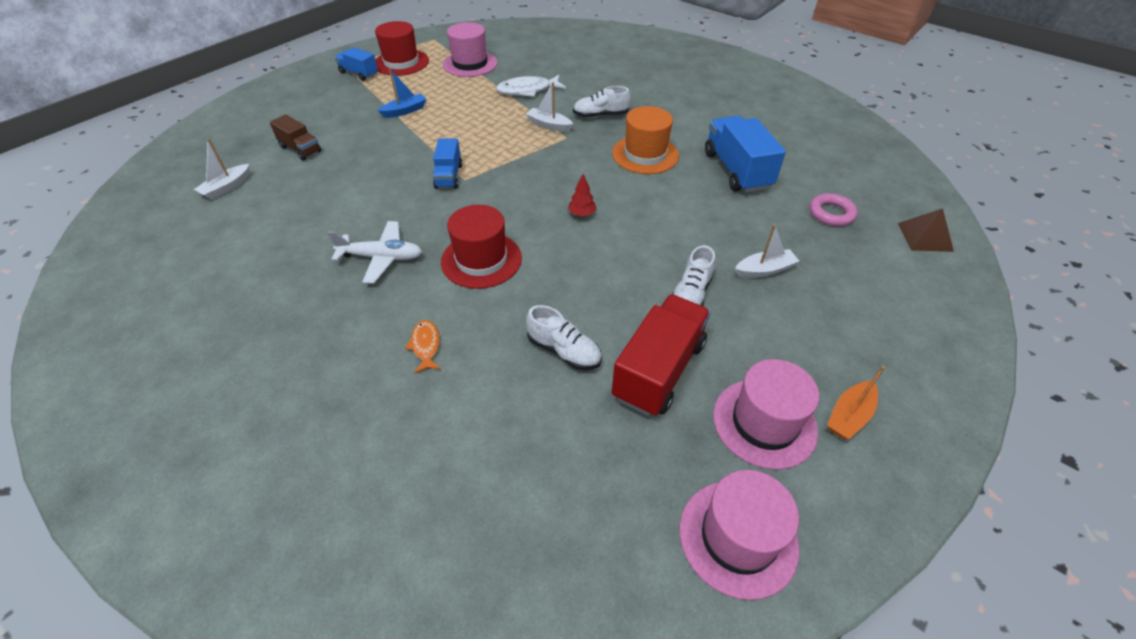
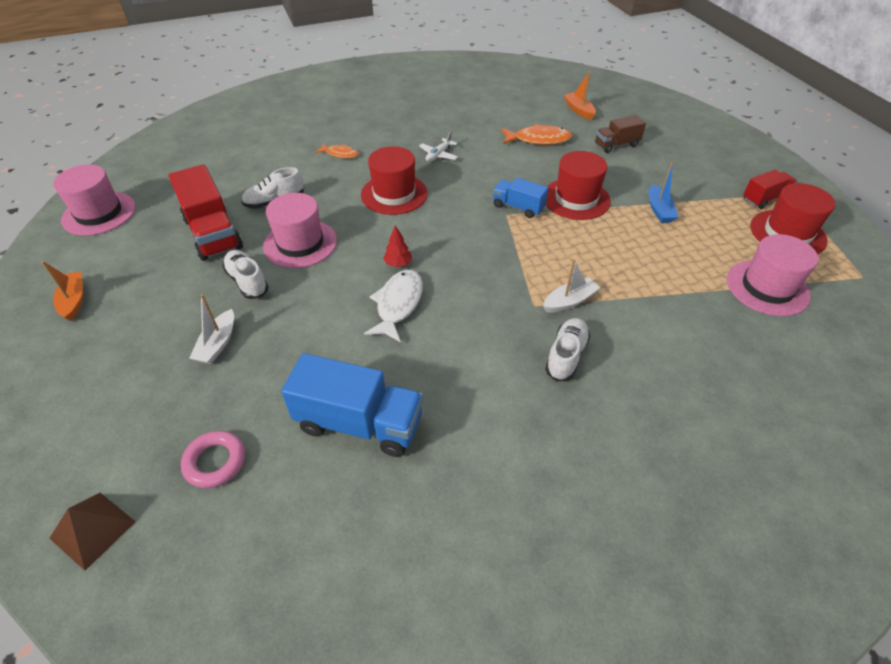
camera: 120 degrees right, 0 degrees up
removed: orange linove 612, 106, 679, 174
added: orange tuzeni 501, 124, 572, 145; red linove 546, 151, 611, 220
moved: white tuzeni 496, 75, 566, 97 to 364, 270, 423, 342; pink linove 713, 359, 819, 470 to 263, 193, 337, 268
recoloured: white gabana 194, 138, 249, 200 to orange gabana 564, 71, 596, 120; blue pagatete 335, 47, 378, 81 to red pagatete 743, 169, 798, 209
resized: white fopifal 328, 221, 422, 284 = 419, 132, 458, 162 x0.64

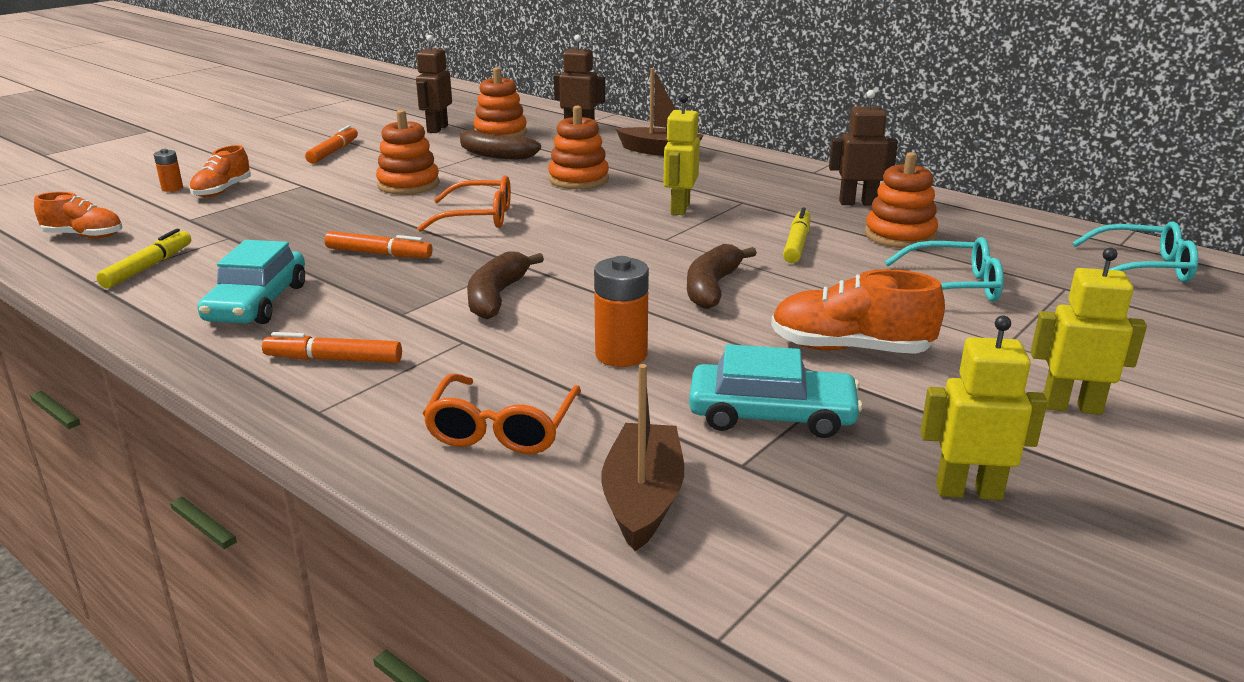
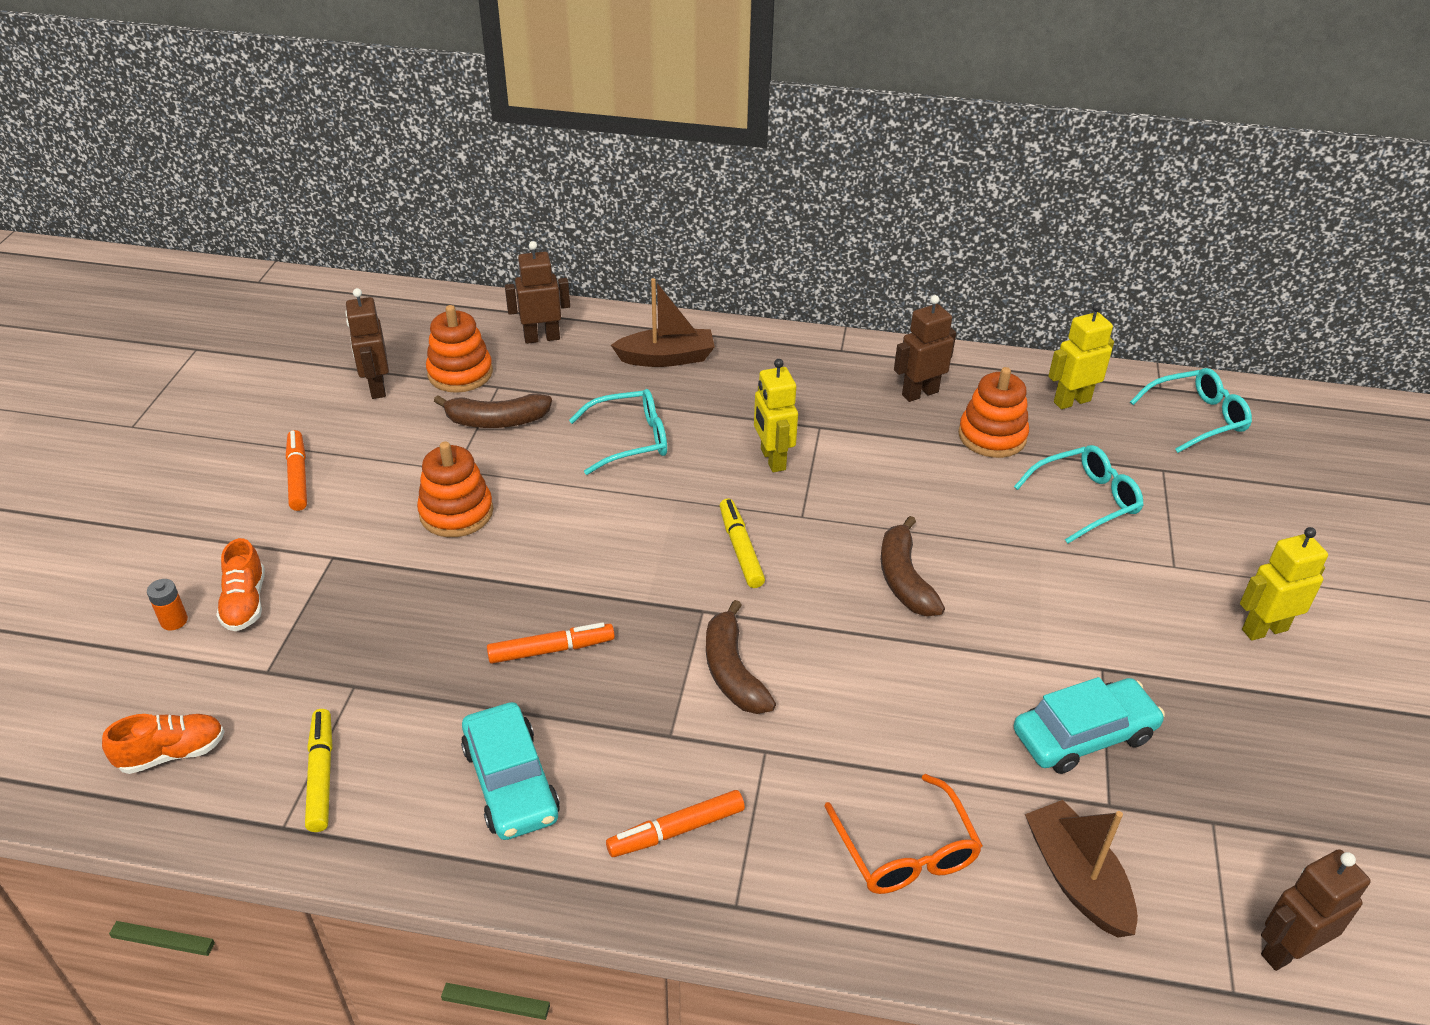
camera: 30 degrees left, 15 degrees up
removed: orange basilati 417, 175, 511, 232; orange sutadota 594, 256, 649, 367; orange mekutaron 771, 269, 945, 354
added: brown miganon 1261, 849, 1371, 971
moved: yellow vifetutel 783, 207, 811, 263 to 720, 499, 765, 588; yellow miganon 920, 316, 1048, 500 to 1048, 303, 1114, 409
replaced: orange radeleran 548, 106, 609, 189 to turquoise basilati 569, 389, 667, 475

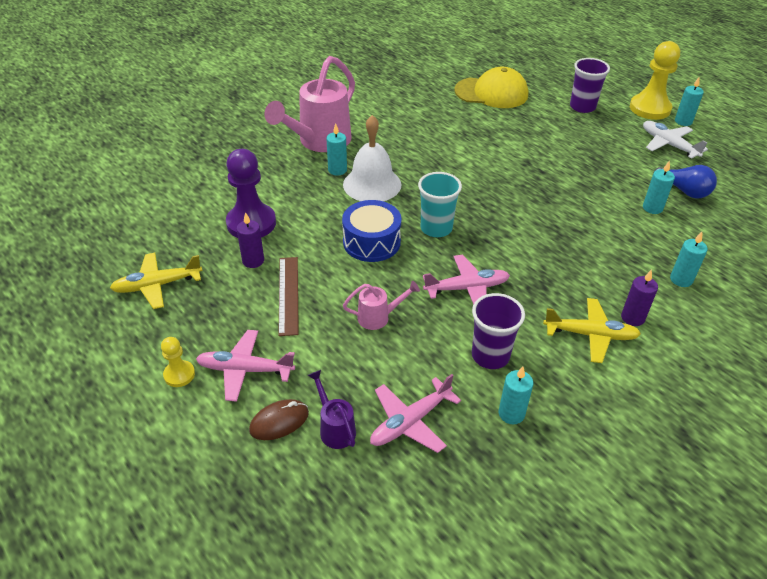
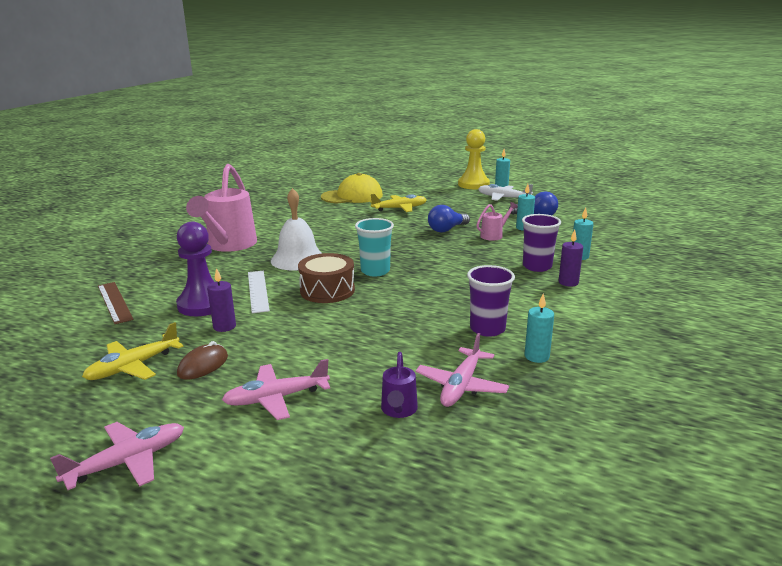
camera: 25 degrees left, 20 degrees down
removed: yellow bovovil 161, 337, 195, 387; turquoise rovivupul 327, 123, 347, 175
added: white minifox 248, 271, 270, 313; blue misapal 428, 205, 470, 232
moved: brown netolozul 249, 399, 309, 440 to 177, 341, 228, 380; brown minifox 278, 257, 299, 336 to 98, 282, 133, 324; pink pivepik 343, 281, 420, 330 to 476, 202, 518, 241; pink fopifal 423, 255, 510, 305 to 50, 422, 184, 490; yellow fopifal 543, 298, 641, 363 to 370, 194, 427, 212; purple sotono 570, 58, 610, 113 to 522, 214, 561, 272
recoloured: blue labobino 342, 200, 401, 262 to brown labobino 298, 253, 355, 303
turned: purple pivepik 307, 370, 356, 449 = 381, 352, 418, 418 120 degrees counterclockwise

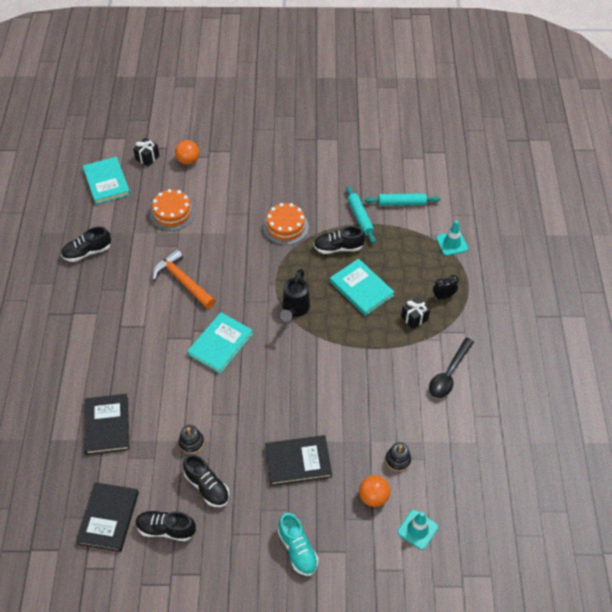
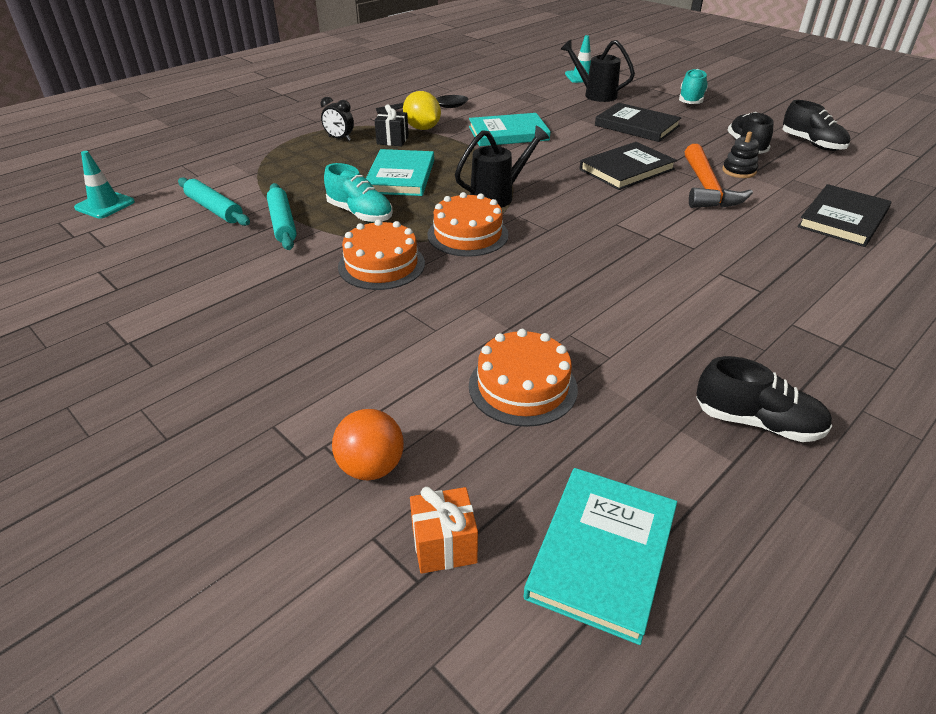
camera: 135 degrees left, 15 degrees down
removed: black radeleran 386, 442, 411, 472
added: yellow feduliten 403, 91, 441, 130; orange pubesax 428, 192, 509, 257
moved: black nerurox 76, 482, 139, 552 to 580, 142, 677, 190; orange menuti 153, 249, 216, 309 to 685, 144, 753, 208; turquoise nerurox 187, 312, 253, 374 to 469, 113, 551, 146; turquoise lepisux 436, 221, 468, 256 to 74, 151, 135, 219
replaced: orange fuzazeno 359, 475, 390, 507 to black pivepik 560, 40, 635, 102
recoloured: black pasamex 133, 138, 160, 167 to orange pasamex 410, 487, 478, 574; black mekutaron 314, 226, 365, 254 to turquoise mekutaron 324, 163, 393, 223
turned: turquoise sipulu 346, 186, 376, 244 = 267, 183, 297, 250 45 degrees counterclockwise

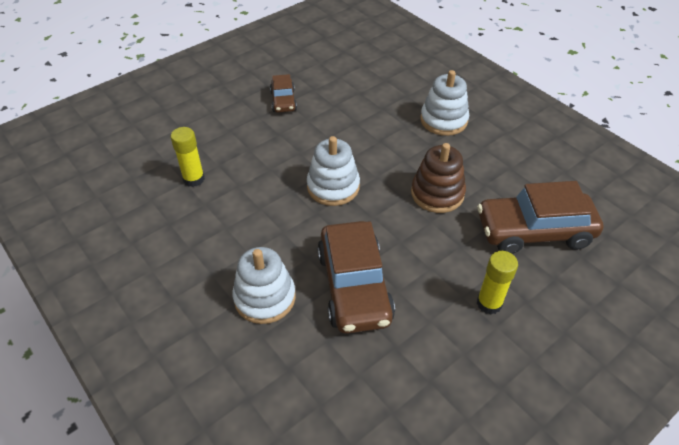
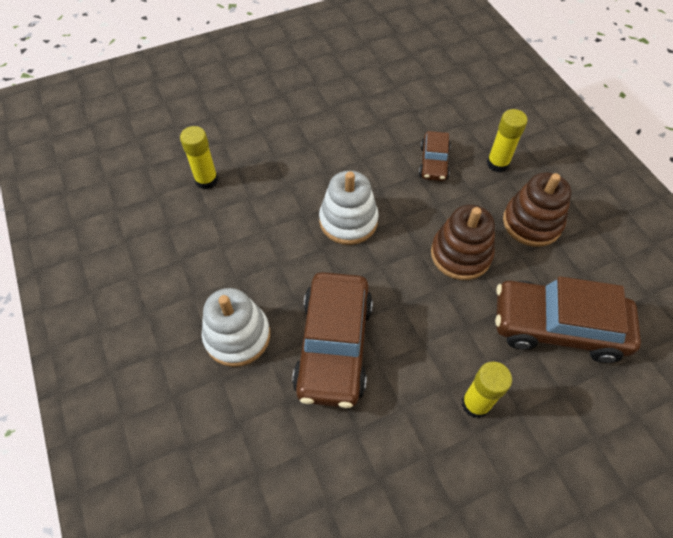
camera: 15 degrees right, 10 degrees up
added: brown radeleran 503, 172, 571, 247
moved: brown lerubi 270, 74, 297, 113 to 419, 131, 451, 181
replaced: white radeleran 420, 70, 469, 136 to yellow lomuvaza 487, 109, 528, 172

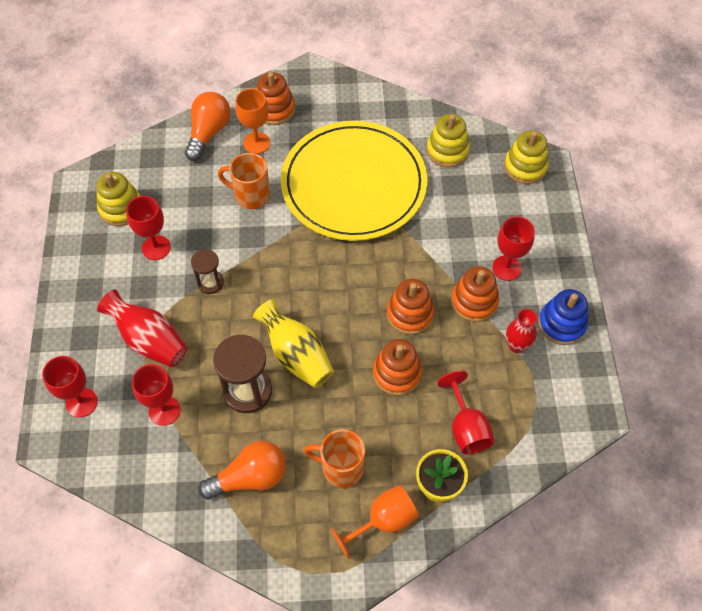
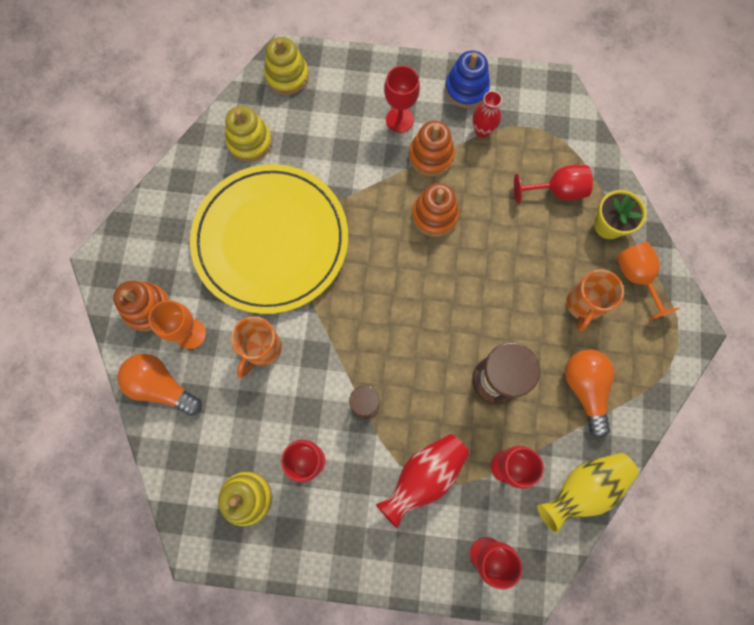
camera: 80 degrees left, 15 degrees up
removed: orange radeleran 373, 339, 422, 396
moved: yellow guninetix 253, 299, 334, 388 to 537, 453, 639, 533

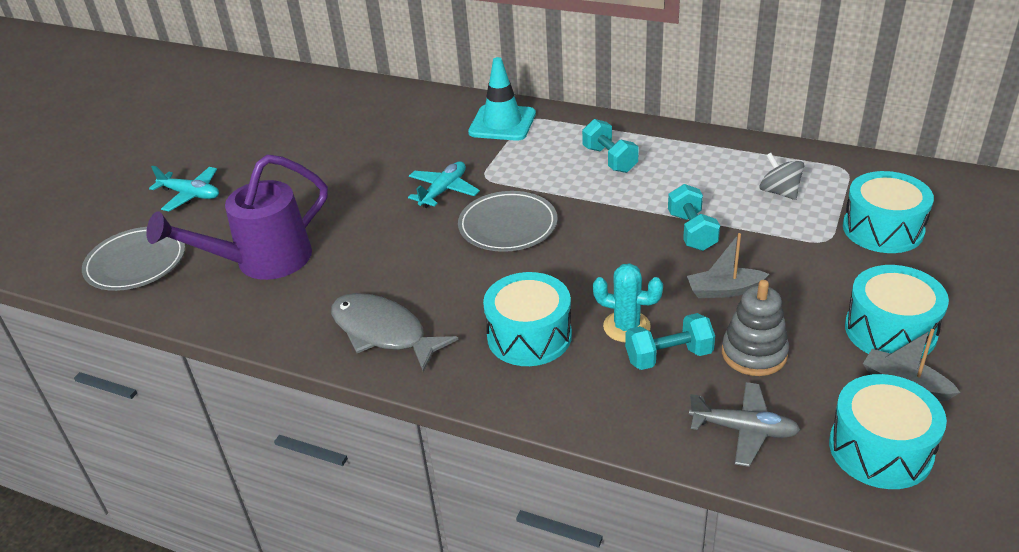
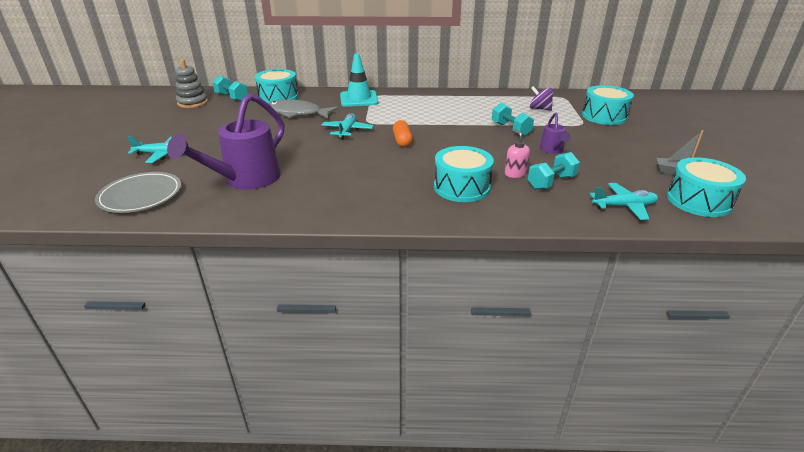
camera: 25 degrees left, 5 degrees down
moved: grey tuzeni 331, 293, 459, 372 to 268, 99, 338, 119; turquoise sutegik 582, 119, 639, 173 to 212, 76, 248, 101; grey radeleran 722, 280, 789, 376 to 176, 59, 208, 108; turquoise labobino 845, 265, 949, 358 to 255, 69, 298, 103
replaced: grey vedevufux 458, 191, 557, 252 to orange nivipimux 393, 120, 413, 147; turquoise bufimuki 593, 263, 663, 342 to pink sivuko 505, 129, 530, 178; grey gabana 687, 233, 769, 298 to purple pivepik 539, 113, 571, 154
recoloured: grey fopifal 689, 382, 800, 467 to turquoise fopifal 590, 183, 658, 220; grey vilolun 759, 153, 804, 200 to purple vilolun 530, 86, 554, 111

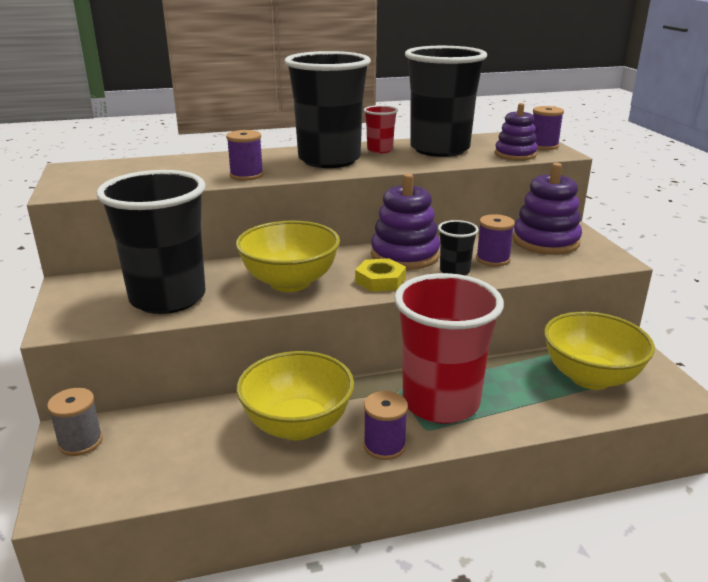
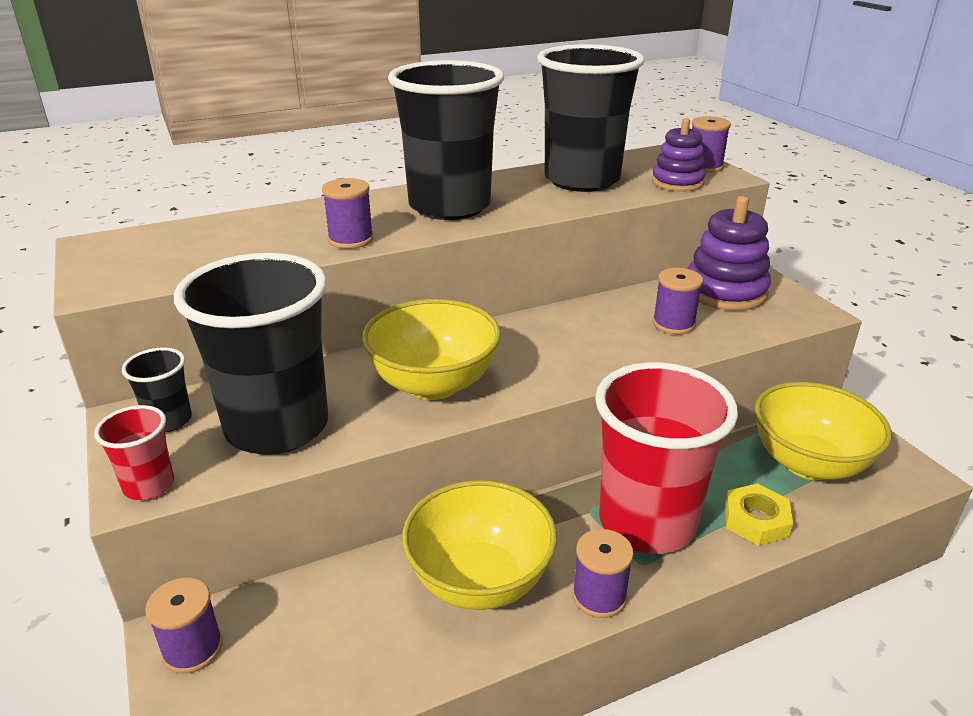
camera: 10 degrees left, 5 degrees up
removed: purple radeleran 371, 173, 440, 270
moved: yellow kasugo 355, 258, 406, 292 to 725, 484, 793, 545; red sotono 364, 105, 398, 153 to 94, 405, 174, 500; black sotono 438, 220, 479, 275 to 122, 347, 192, 432
recoloured: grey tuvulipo 47, 388, 103, 456 to purple tuvulipo 145, 577, 223, 674

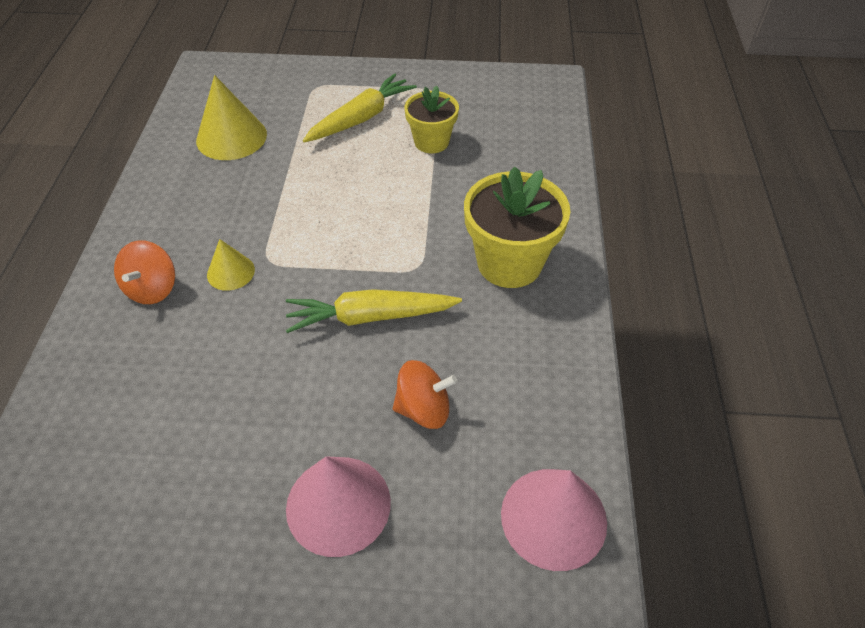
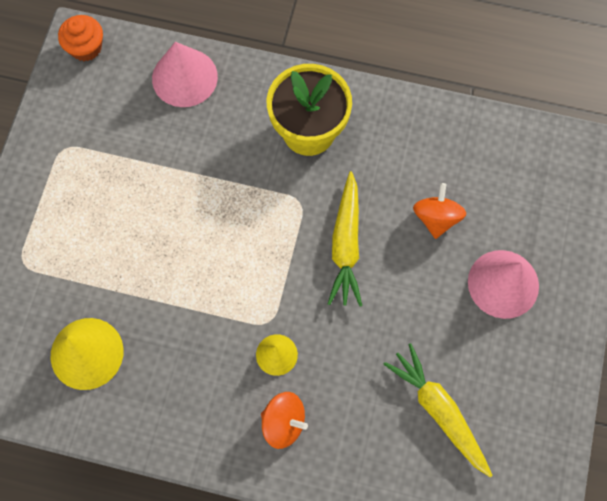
camera: 80 degrees left, 20 degrees up
removed: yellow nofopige 404, 85, 459, 153
added: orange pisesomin 58, 15, 103, 61
moved: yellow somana 303, 74, 417, 142 to 383, 343, 493, 478; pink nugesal 501, 469, 607, 571 to 152, 42, 218, 107

